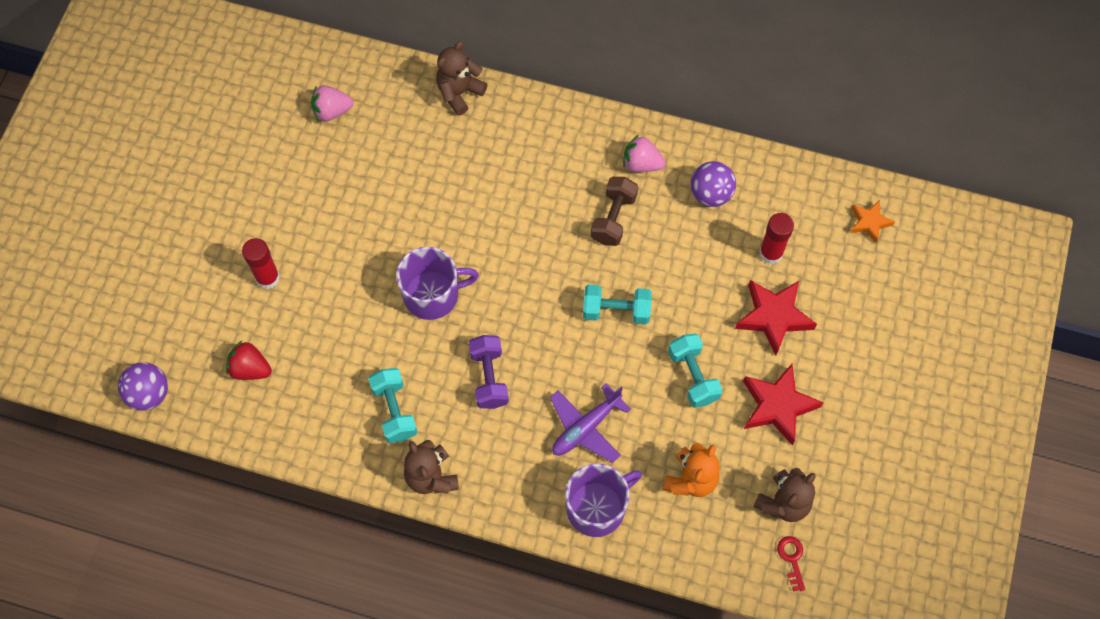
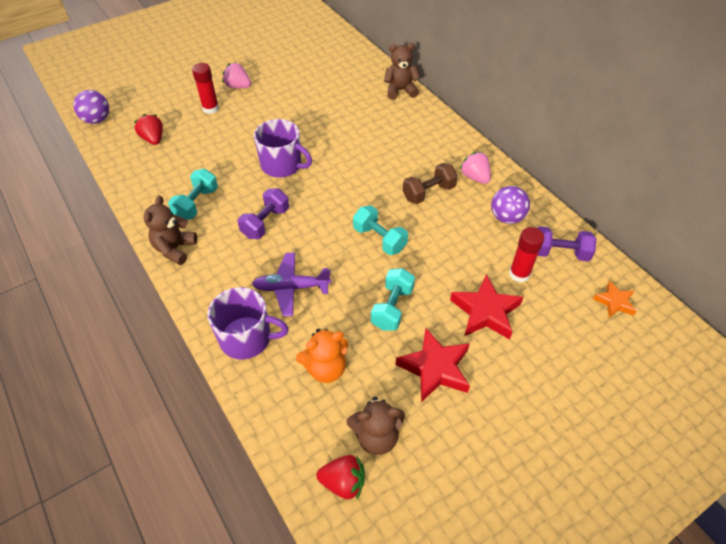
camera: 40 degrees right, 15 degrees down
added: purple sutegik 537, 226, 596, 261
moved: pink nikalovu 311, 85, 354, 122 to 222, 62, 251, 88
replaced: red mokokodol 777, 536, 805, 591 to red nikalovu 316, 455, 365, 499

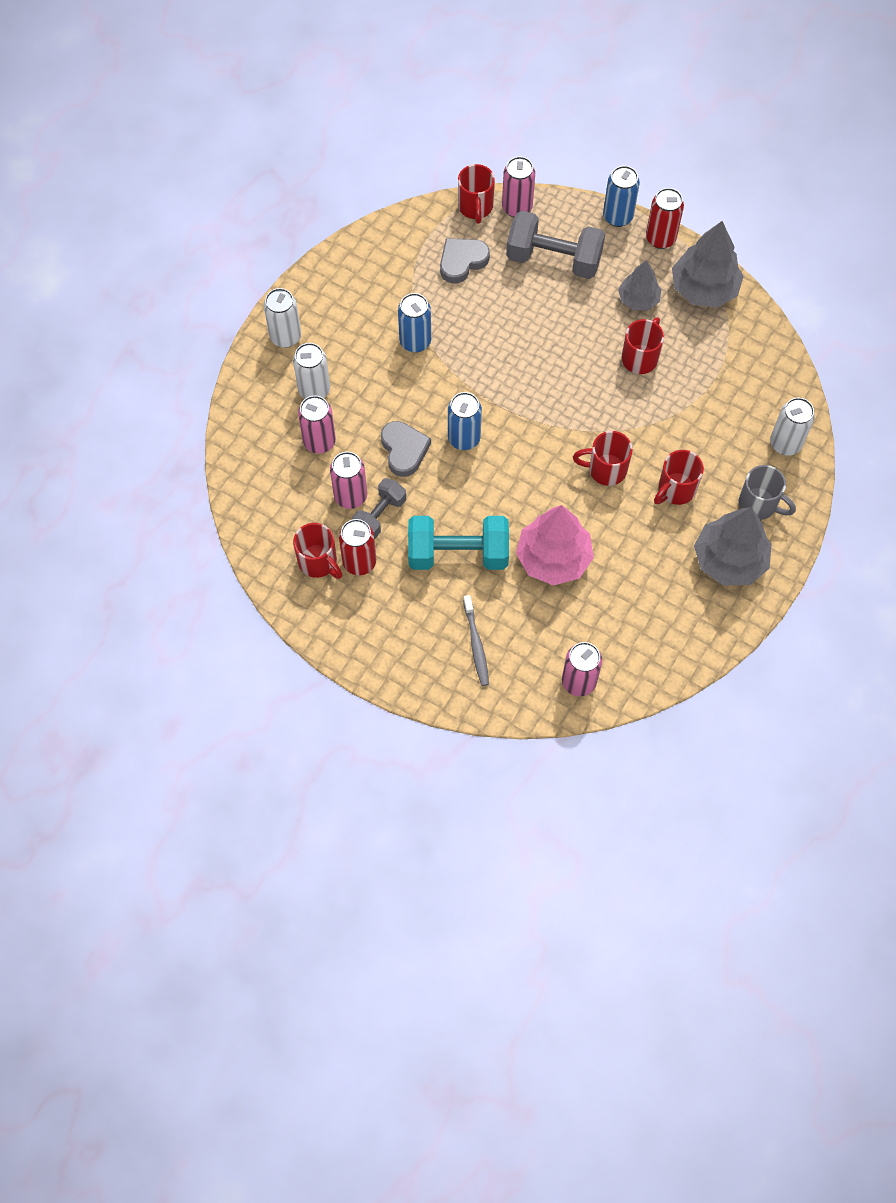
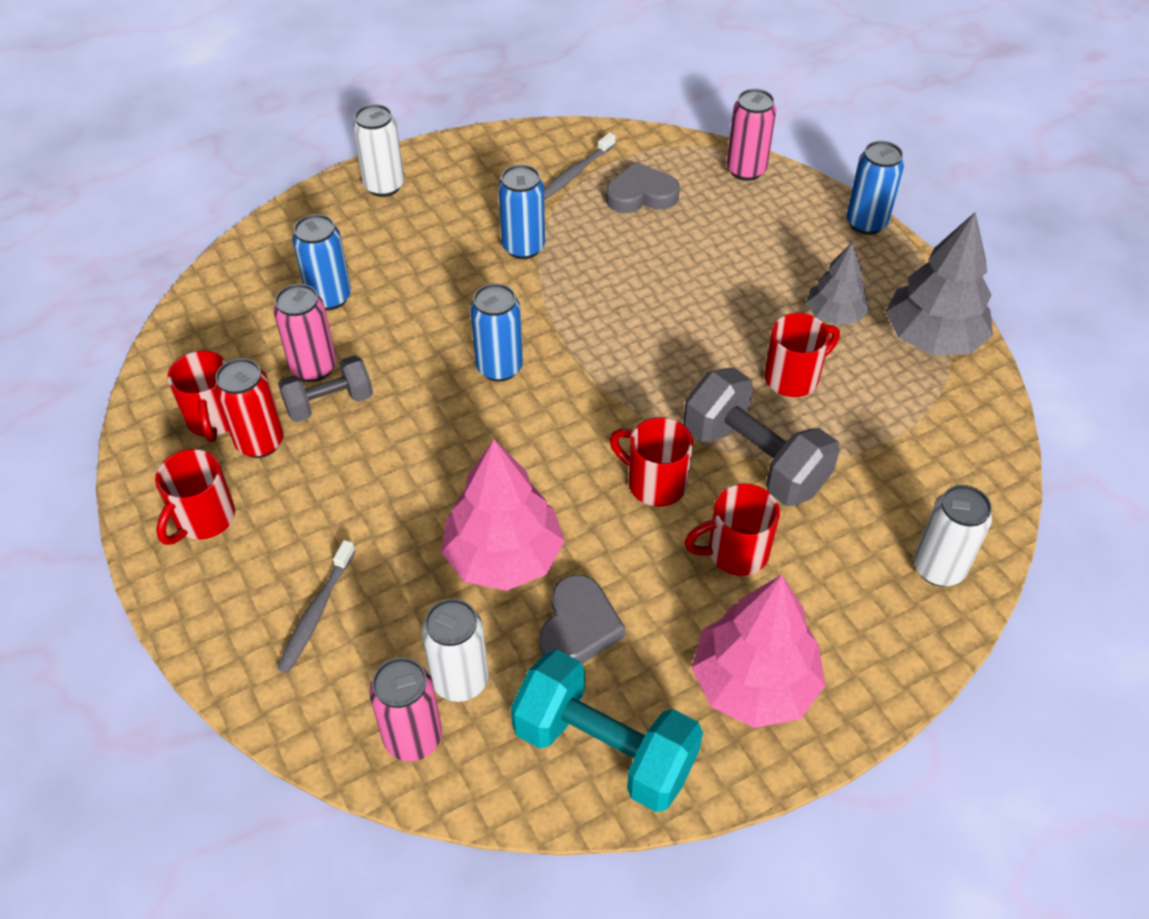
camera: 30 degrees right, 15 degrees down
removed: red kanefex 646, 188, 684, 249; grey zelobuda 739, 465, 796, 520
added: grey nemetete 544, 133, 615, 199
moved: white kanefex 293, 343, 330, 399 to 422, 599, 489, 702; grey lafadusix 381, 421, 431, 477 to 539, 575, 625, 664; turquoise sutegik 408, 516, 509, 570 to 511, 650, 703, 812; red zelobuda 458, 164, 495, 224 to 155, 449, 235, 545; grey sutegik 506, 211, 605, 279 to 683, 367, 840, 506
recoloured: pink kanefex 298, 396, 336, 454 to blue kanefex 292, 214, 351, 310; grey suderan 694, 507, 771, 585 to pink suderan 691, 575, 826, 728

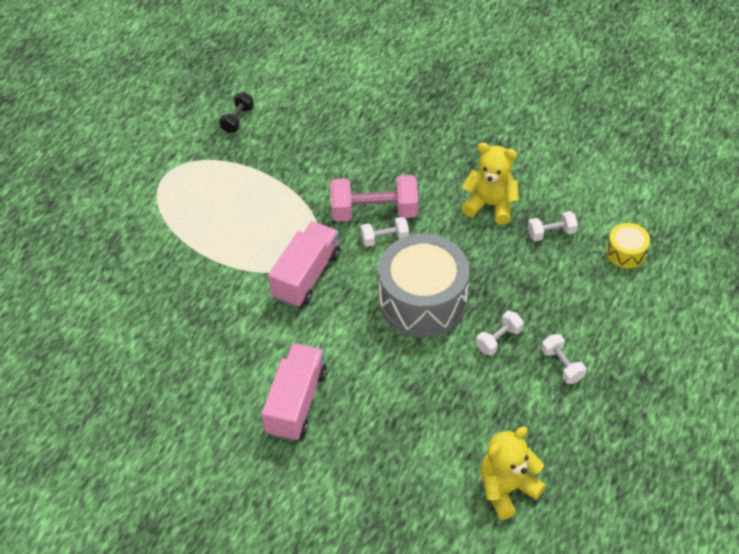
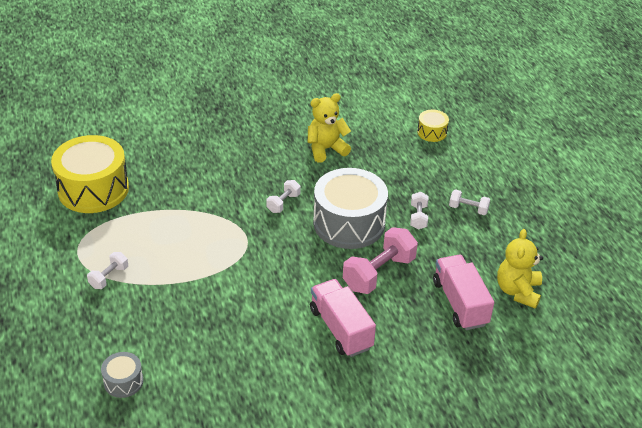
camera: 45 degrees left, 10 degrees down
added: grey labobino 101, 352, 143, 398
moved: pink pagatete 268, 221, 340, 307 to 433, 255, 494, 330; pink sutegik 330, 175, 418, 222 to 343, 227, 418, 294; white sutegik 528, 211, 578, 241 to 87, 252, 128, 289
replaced: black sutegik 219, 92, 254, 133 to yellow labobino 51, 135, 129, 213

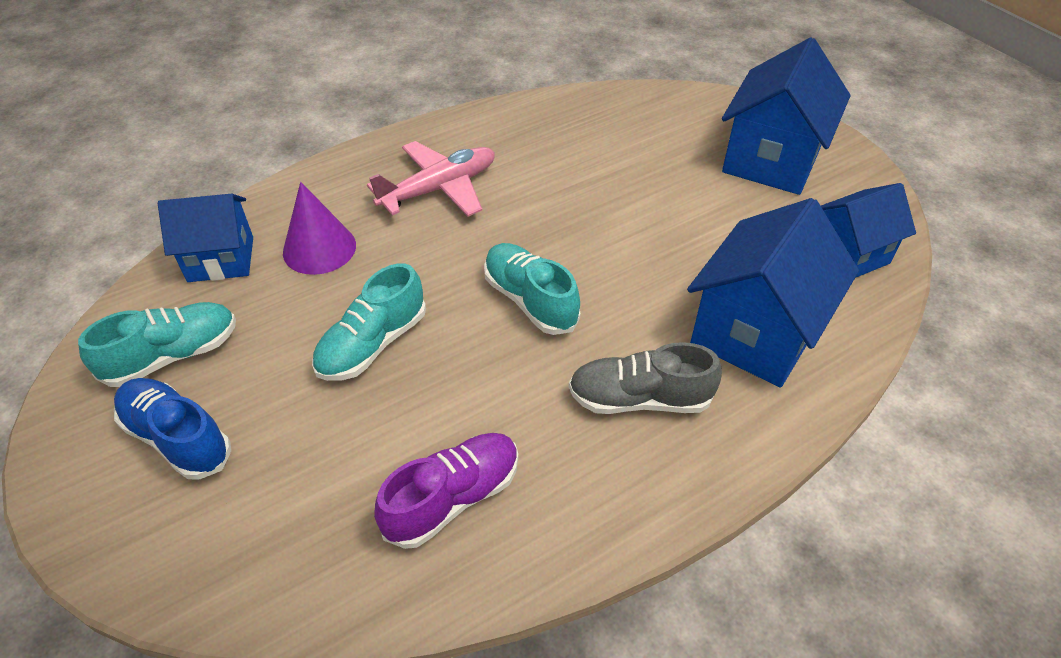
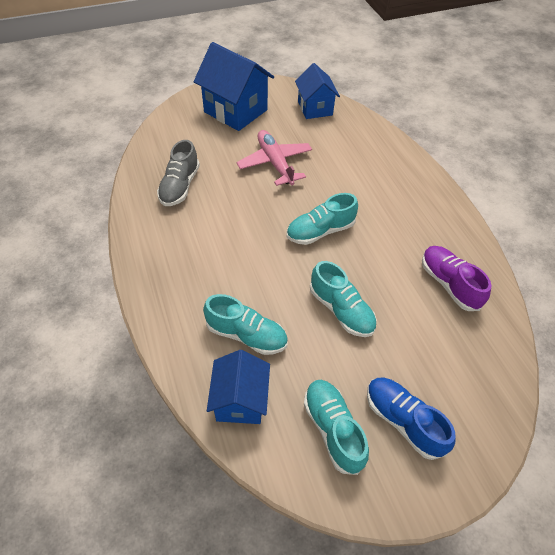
camera: 80 degrees left, 5 degrees up
removed: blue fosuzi 687, 198, 859, 388
moved: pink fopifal 367, 141, 495, 217 to 237, 130, 312, 186; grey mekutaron 569, 342, 722, 414 to 157, 140, 200, 206
replaced: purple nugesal 283, 182, 356, 275 to turquoise mekutaron 203, 294, 288, 355
turned: blue mekutaron 114, 378, 231, 480 = 367, 378, 455, 460 90 degrees clockwise

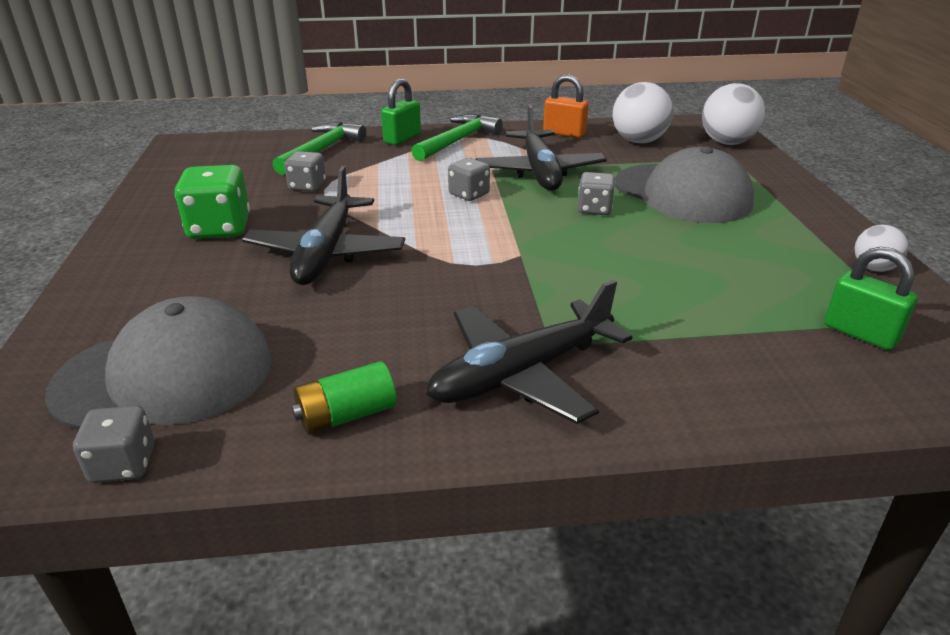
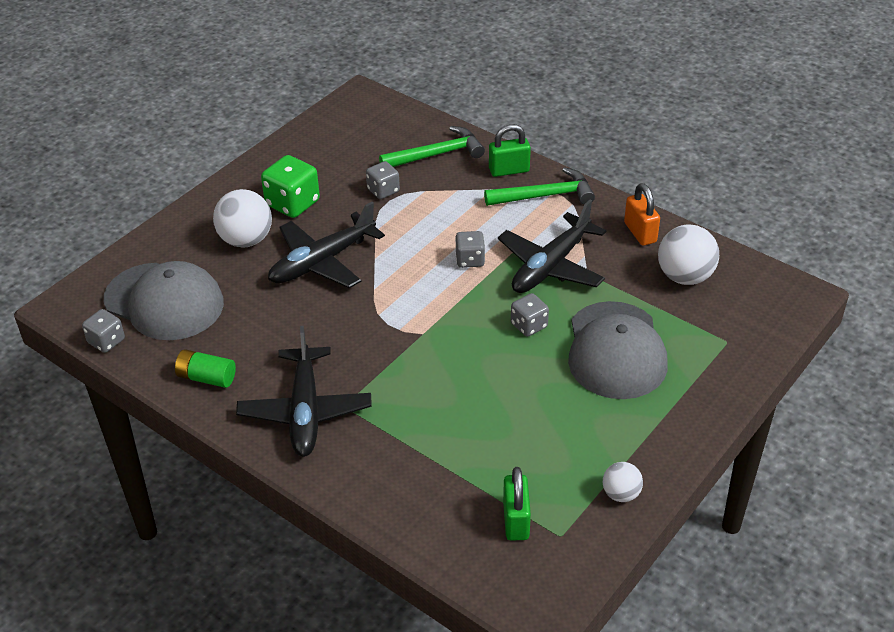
camera: 45 degrees right, 10 degrees up
moved: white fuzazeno 702, 83, 765, 145 to 213, 189, 272, 248
turned: black fopifal 426, 280, 632, 424 = 236, 326, 372, 457 105 degrees counterclockwise

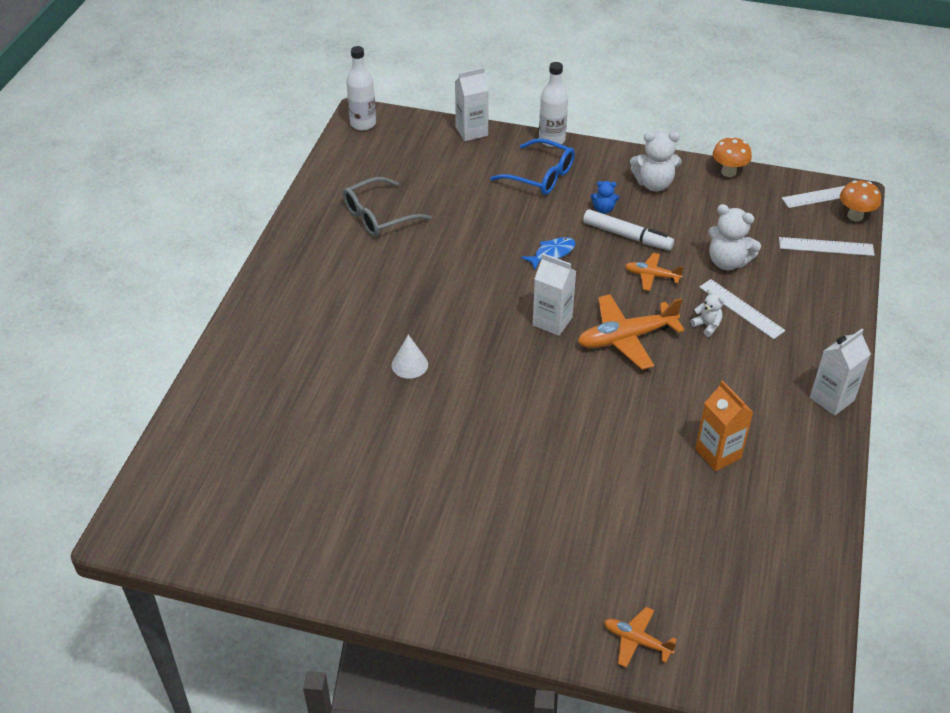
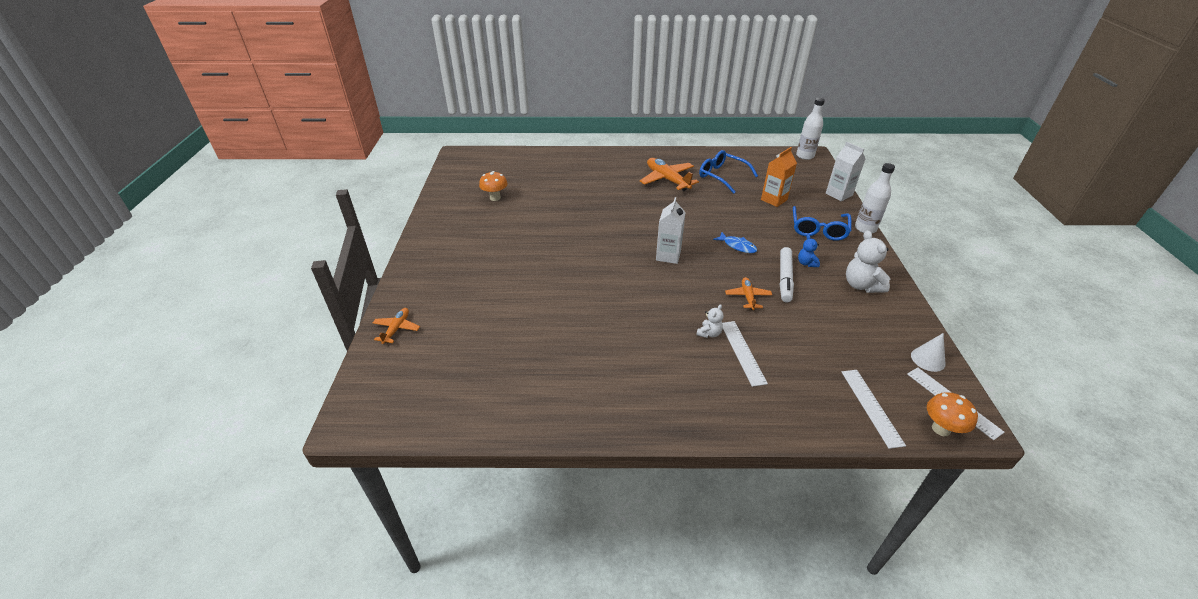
camera: 75 degrees right, 5 degrees down
removed: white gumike 708, 204, 761, 270; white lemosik 810, 329, 871, 416
moved: white nugesal 392, 335, 428, 379 to 911, 333, 945, 372; orange fopifal 578, 294, 684, 370 to 640, 158, 699, 191; orange lemosik 695, 380, 754, 471 to 761, 147, 797, 207; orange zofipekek 713, 136, 752, 177 to 479, 171, 508, 201
recoloured: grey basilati 343, 177, 431, 237 to blue basilati 699, 150, 758, 194
turned: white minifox 699, 279, 785, 339 = 722, 321, 768, 387 45 degrees counterclockwise

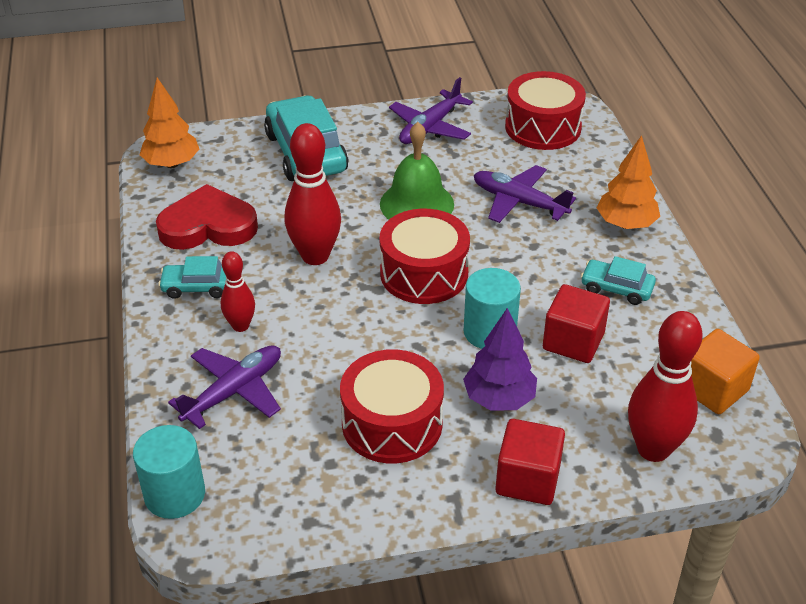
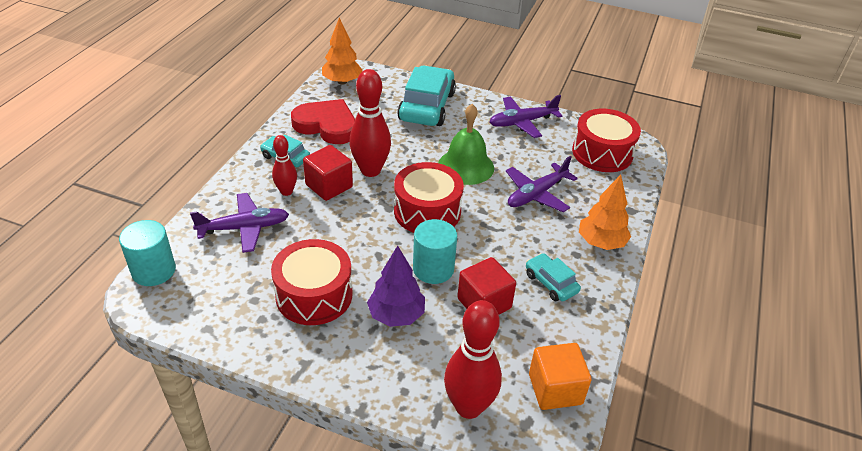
camera: 30 degrees right, 0 degrees up
moved: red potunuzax 495, 419, 565, 505 to 303, 145, 353, 201
turned: purple fopifal 474, 165, 576, 223 = 506, 156, 578, 212 105 degrees counterclockwise

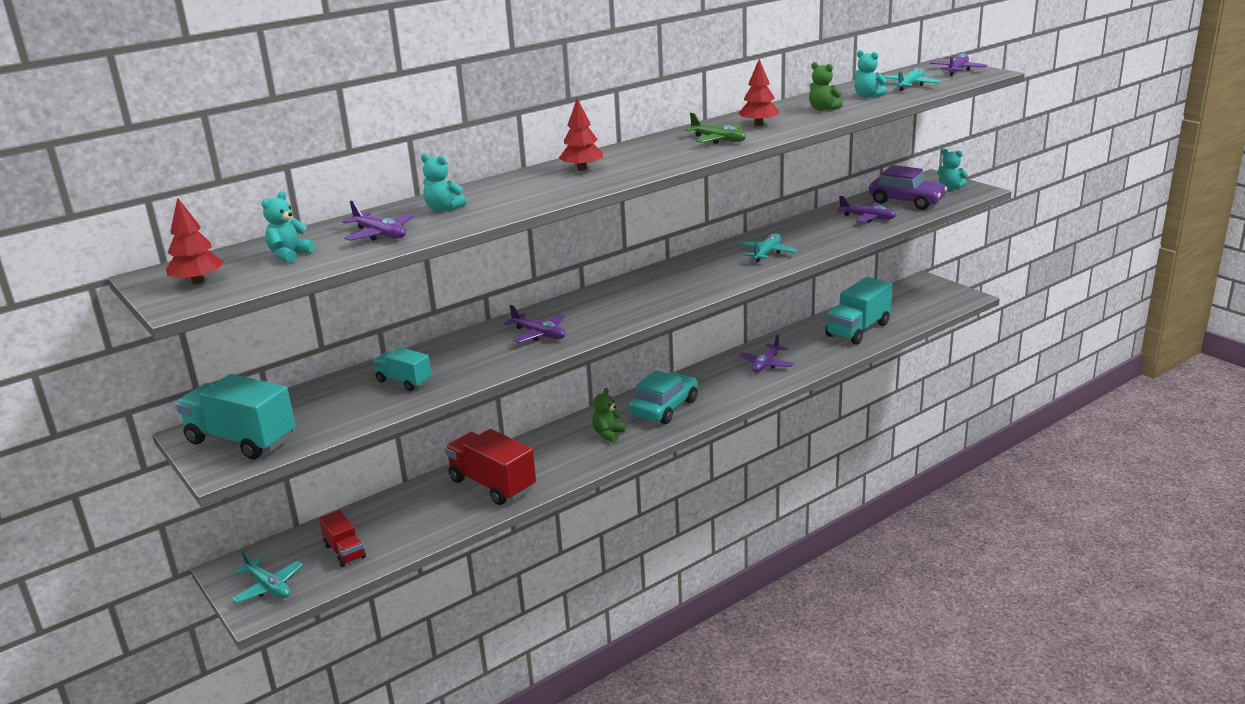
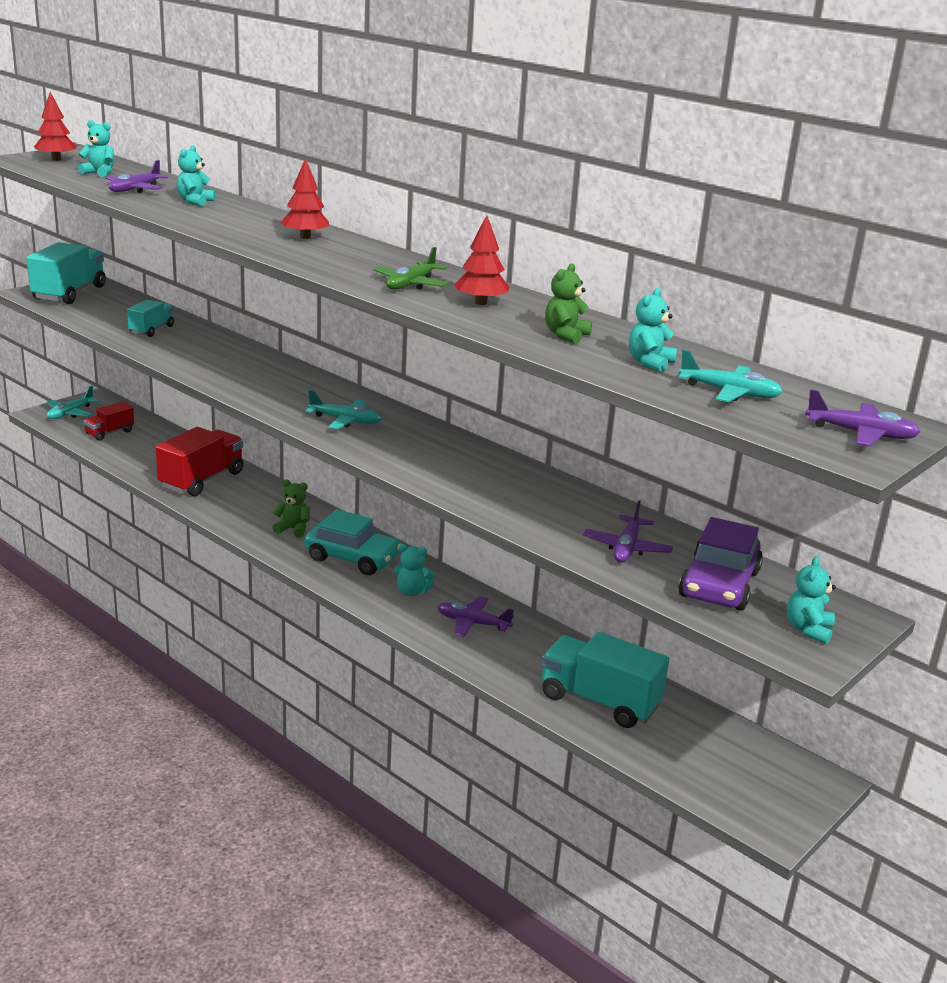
camera: 75 degrees right, 0 degrees up
removed: purple fopifal 504, 305, 565, 343
added: turquoise gumike 394, 544, 435, 596
moved: turquoise fopifal 738, 233, 797, 262 to 306, 390, 382, 429

